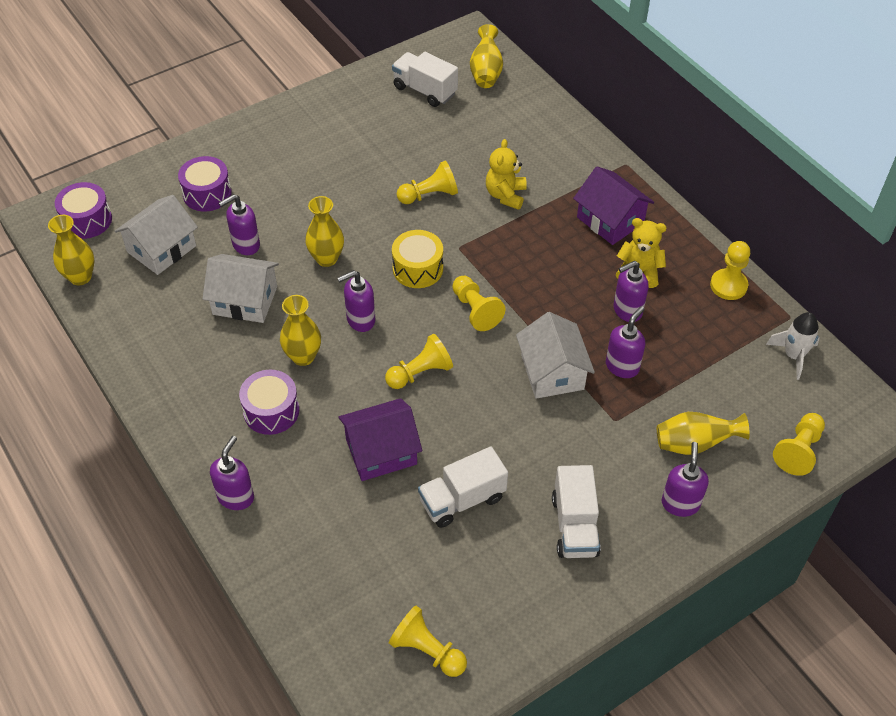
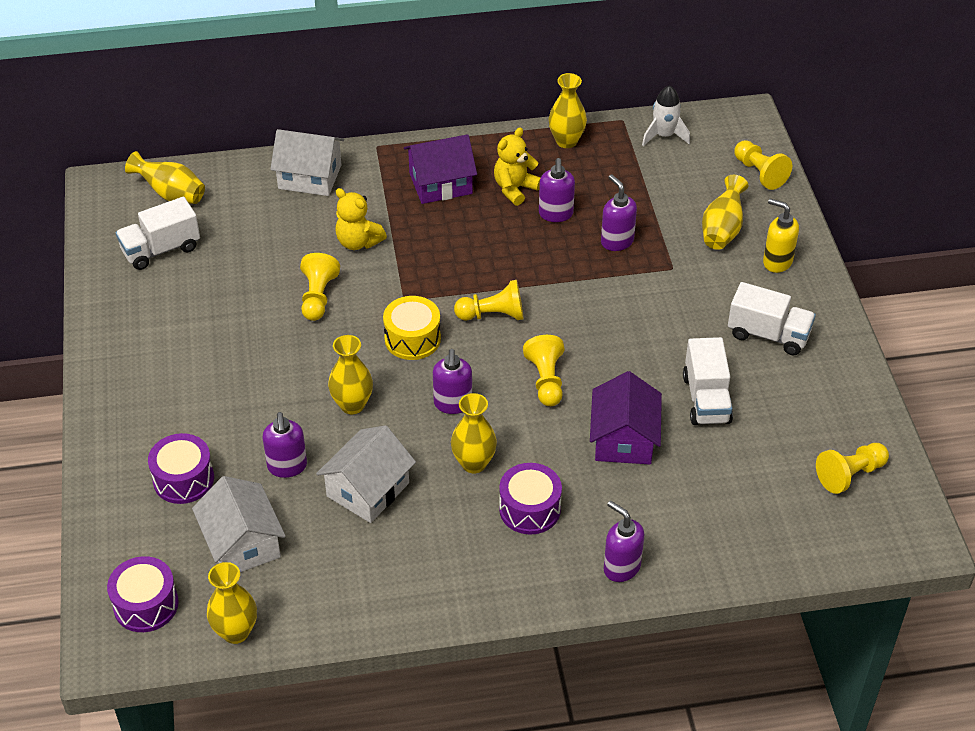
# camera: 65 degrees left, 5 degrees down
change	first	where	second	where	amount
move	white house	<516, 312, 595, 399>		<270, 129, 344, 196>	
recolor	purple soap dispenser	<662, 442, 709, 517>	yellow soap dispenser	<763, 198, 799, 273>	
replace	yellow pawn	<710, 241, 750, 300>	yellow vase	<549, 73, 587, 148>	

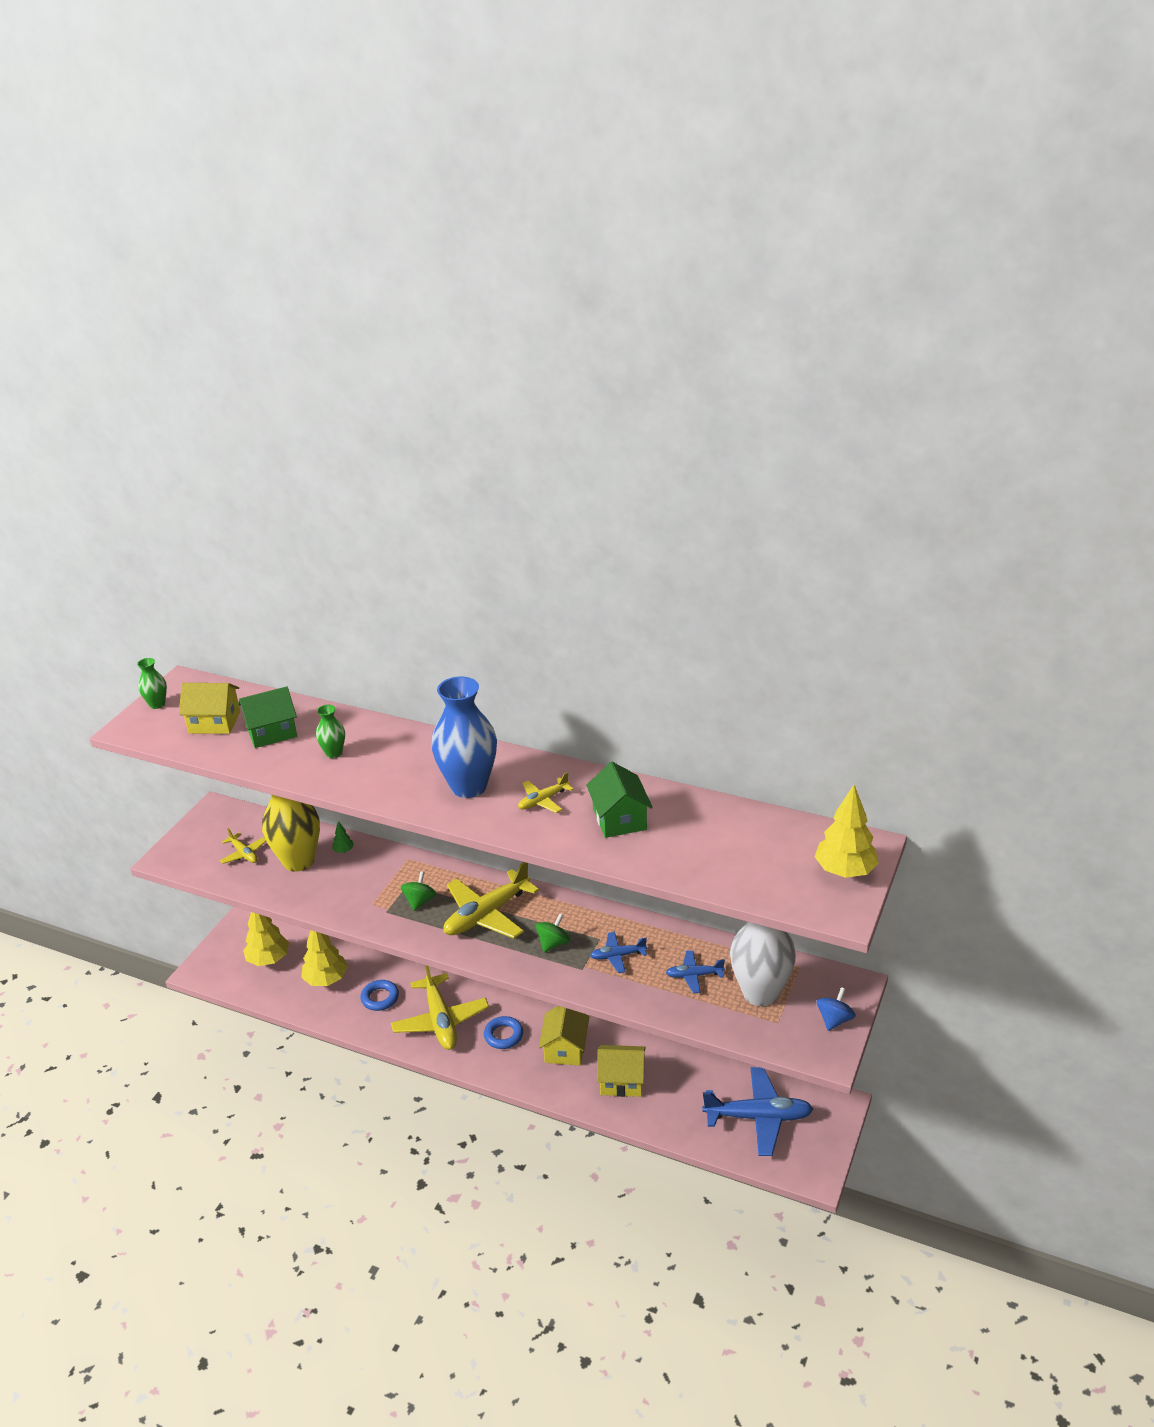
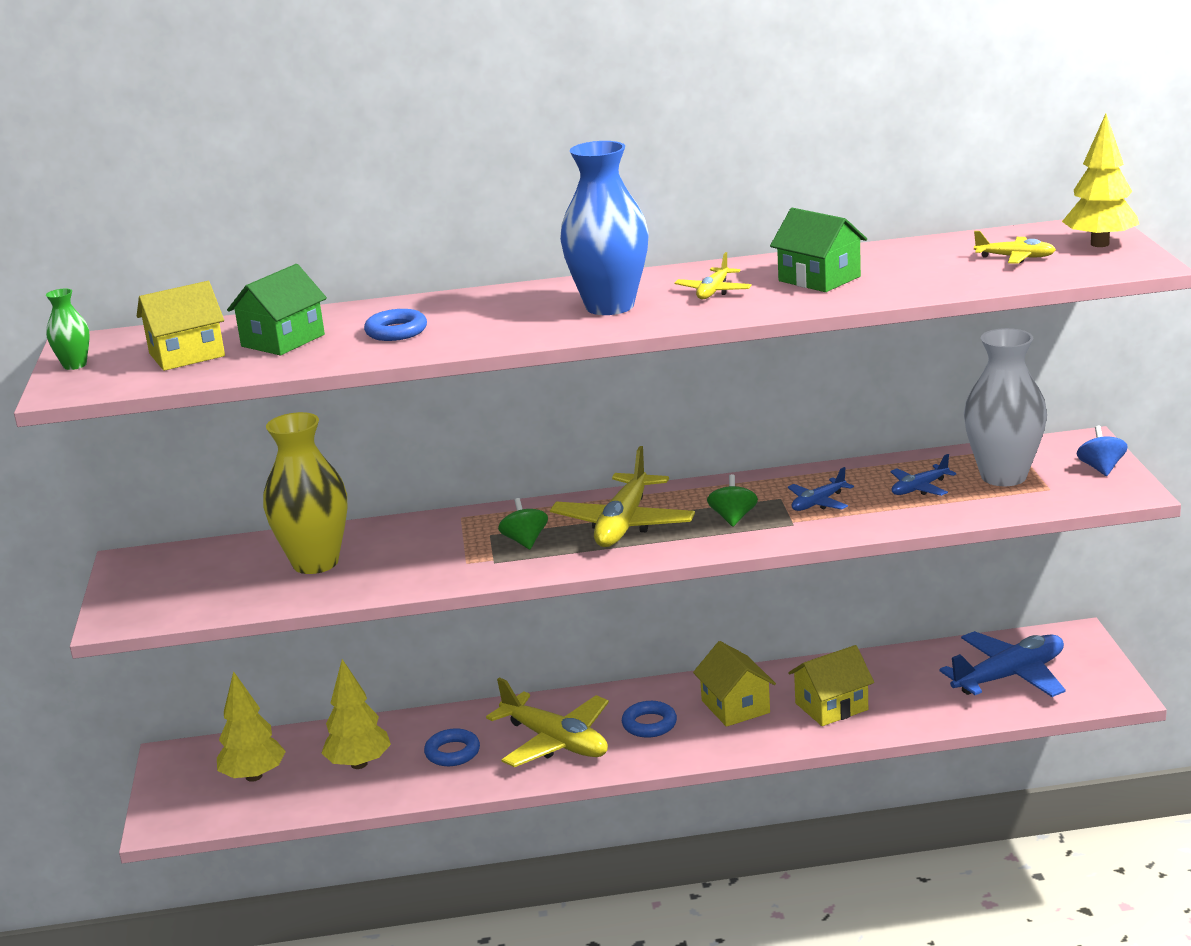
# camera: 30 degrees left, 10 degrees down
change	first	where	second	where	amount
move	yellow plane	<220, 828, 266, 864>		<974, 231, 1056, 264>	
replace	green vase	<316, 705, 345, 758>	blue ring	<364, 309, 427, 341>	
delete	green tree	<332, 821, 354, 853>			

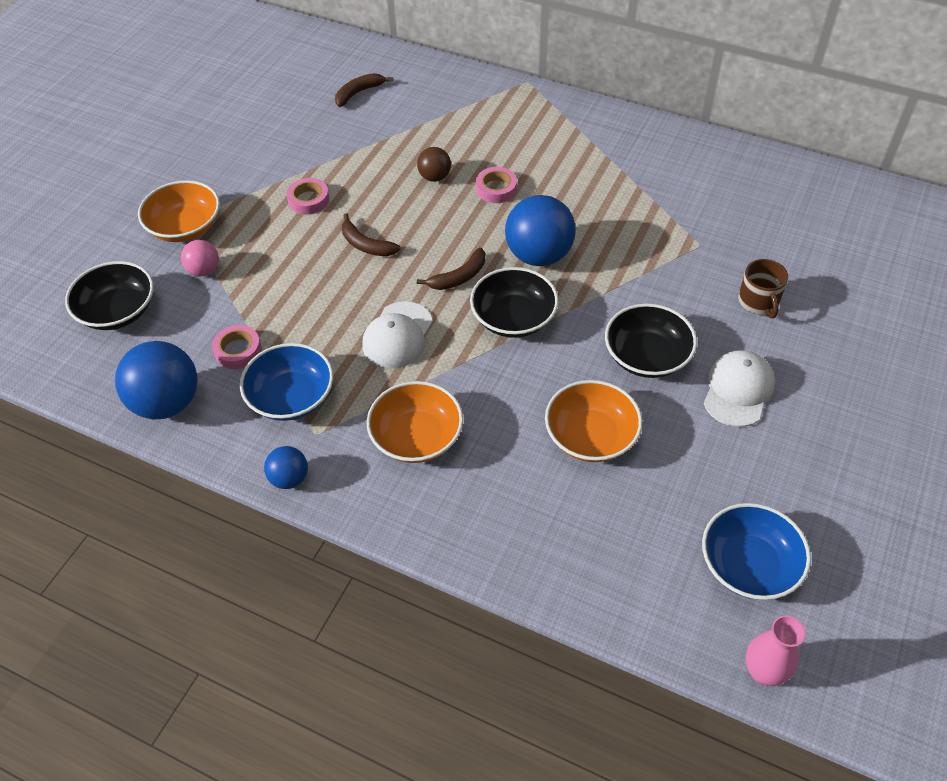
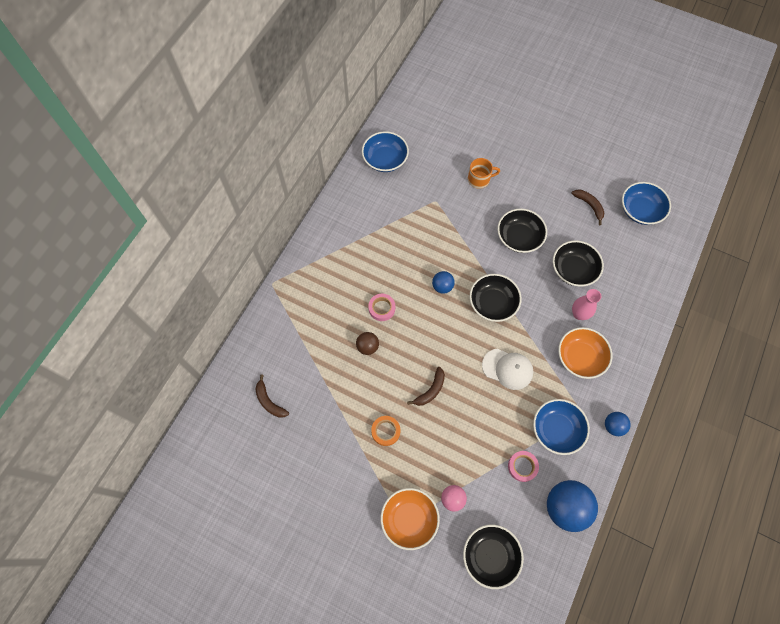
# camera: 90 degrees left, 15 degrees up
change	first	where	second	where	amount
recolor	pink tape	<287, 178, 329, 215>	orange tape	<371, 416, 400, 446>	
move	brown banana	<417, 247, 485, 290>		<572, 190, 604, 226>	
resize	blue ball	<505, 195, 576, 266>		<432, 271, 455, 294>	x0.52
recolor	orange bowl	<545, 380, 642, 462>	black bowl	<553, 240, 604, 287>	
delete	white cap	<704, 350, 775, 427>			
recolor	brown mug	<738, 259, 788, 318>	orange mug	<468, 158, 500, 189>	
move	pink vase	<746, 615, 805, 686>		<572, 289, 601, 320>	
insert			blue bowl	<362, 131, 409, 172>	

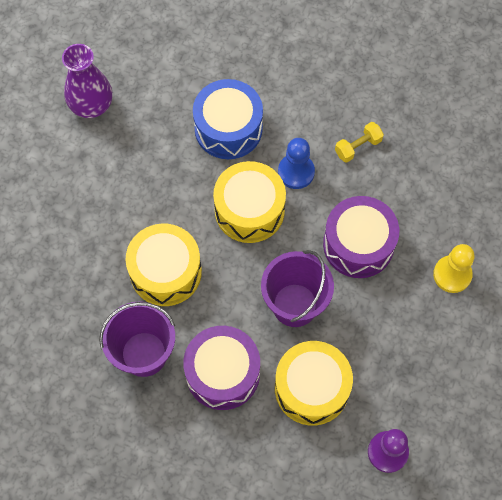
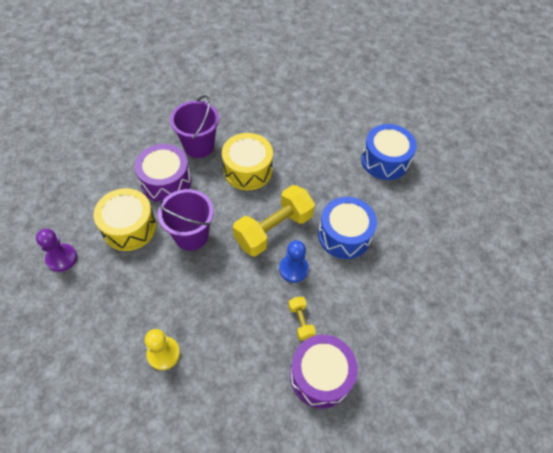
# camera: 105 degrees right, 10 degrees down
change	first	where	second	where	amount
replace	purple vase	<62, 44, 112, 118>	blue drum	<361, 124, 417, 180>	
replace	yellow drum	<213, 161, 286, 243>	yellow dumbbell	<233, 185, 315, 256>	
move	purple drum	<323, 196, 399, 278>		<290, 335, 358, 408>	

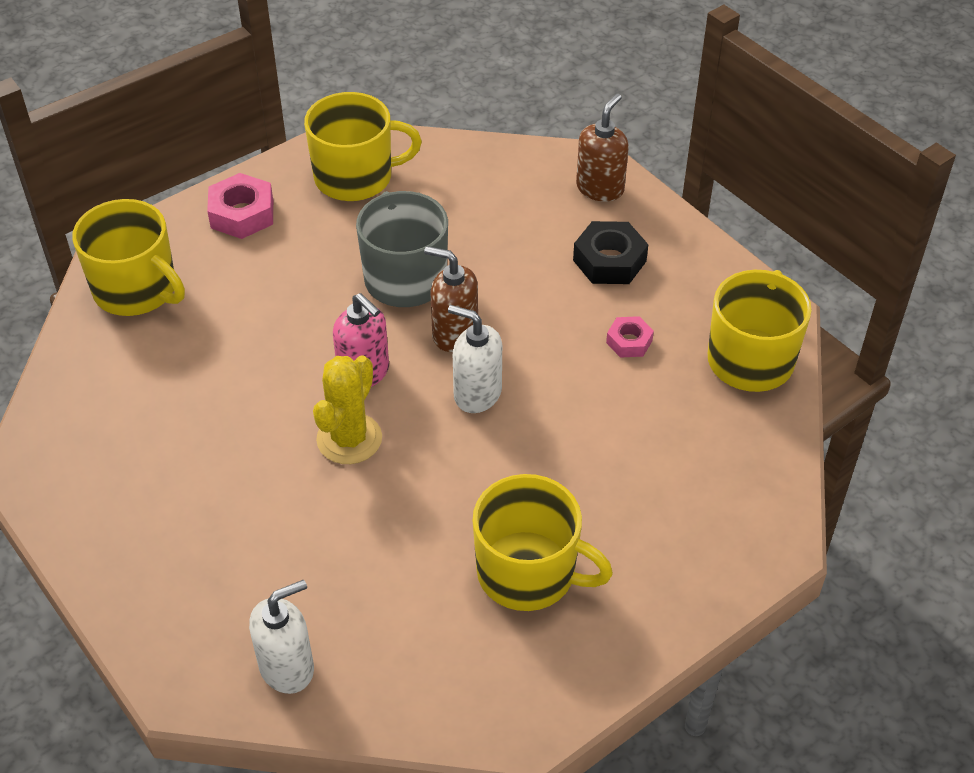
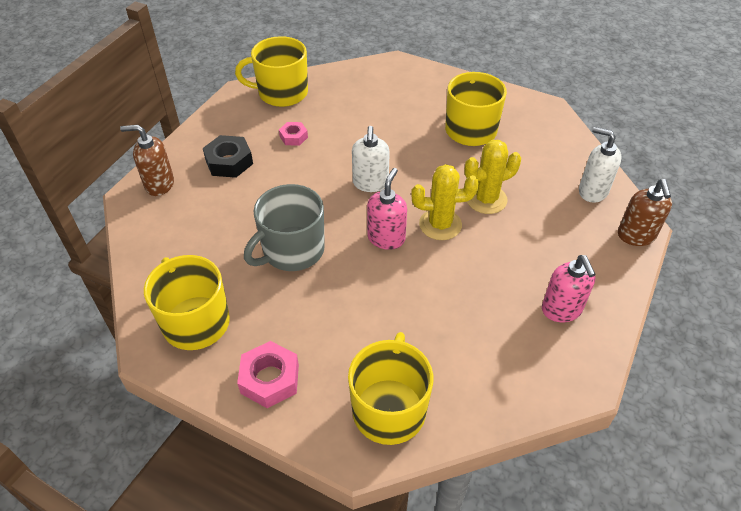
# camera: 115 degrees left, 0 degrees up
change	first	where	second	where	amount
move	brown soap dispenser	<424, 246, 478, 352>		<618, 179, 672, 246>	
insert			yellow cactus	<464, 140, 521, 214>	
insert			pink soap dispenser	<542, 255, 596, 322>	

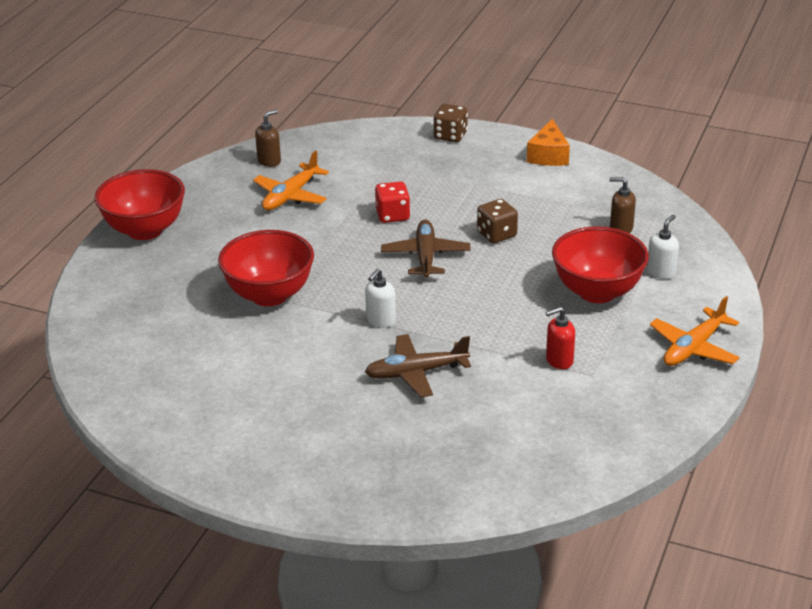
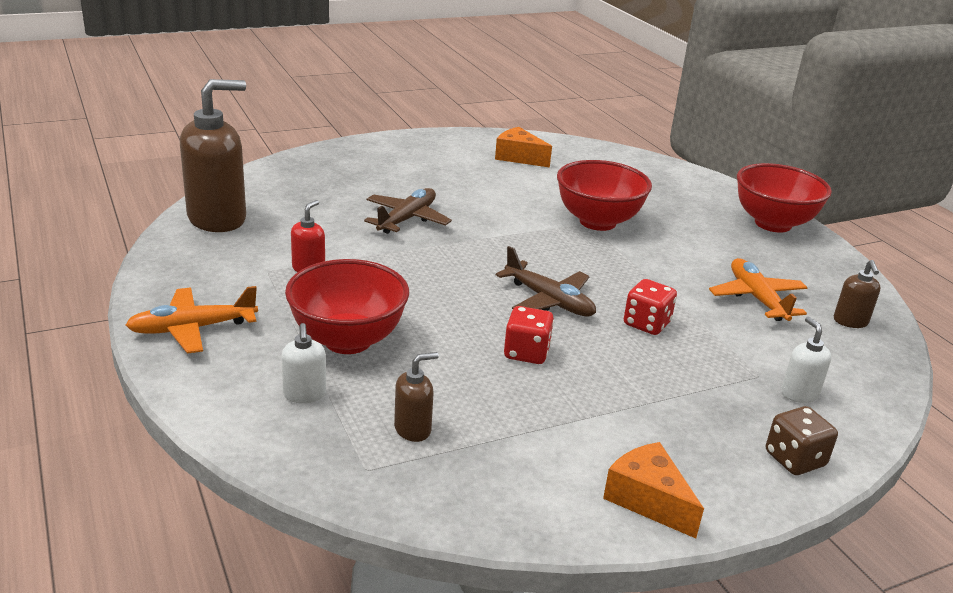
# camera: 130 degrees right, 5 degrees down
change	first	where	second	where	amount
move	white soap dispenser	<365, 269, 396, 328>		<781, 317, 831, 403>	
recolor	brown dice	<477, 199, 518, 243>	red dice	<504, 306, 554, 364>	
rotate	orange plane	<650, 296, 740, 366>		<126, 286, 258, 354>	105 degrees counterclockwise
insert			brown soap dispenser	<180, 79, 246, 232>	
insert			orange cheese	<495, 127, 552, 167>	

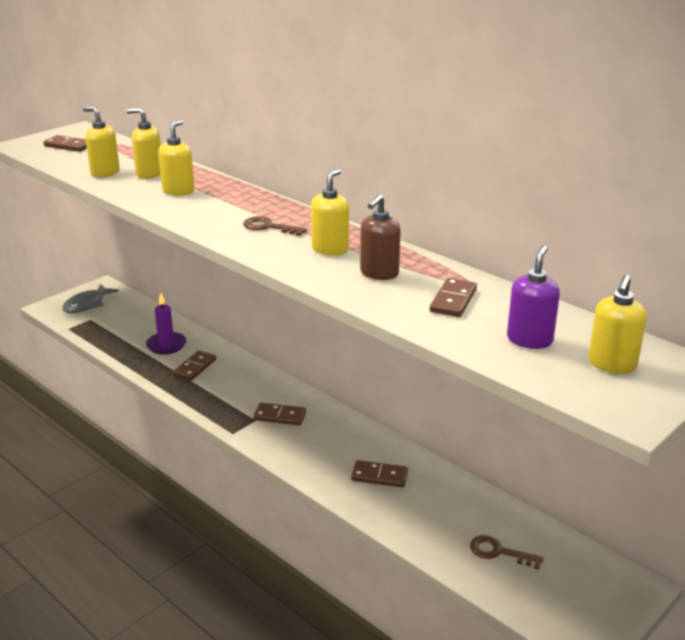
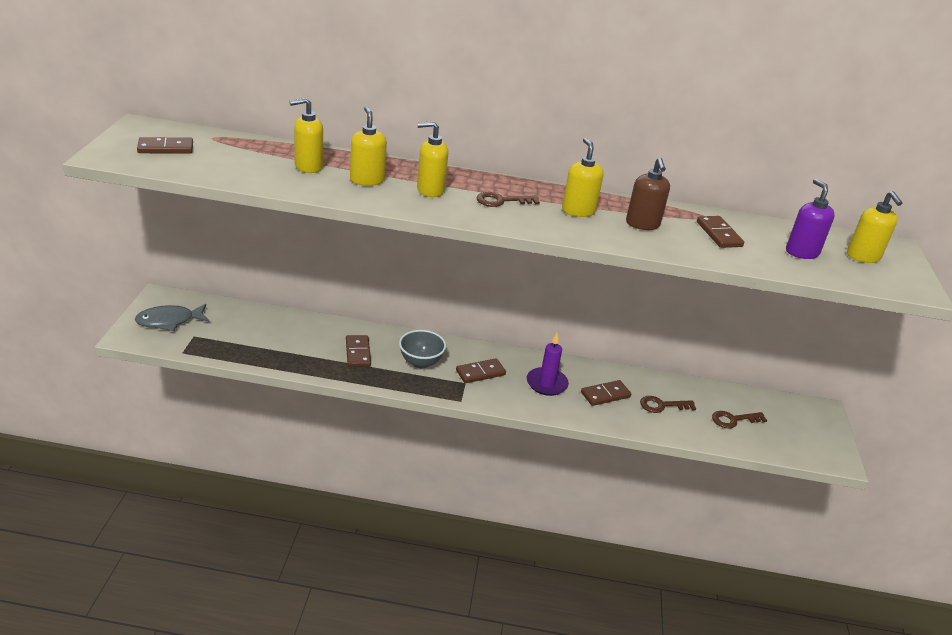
# camera: 40 degrees left, 5 degrees up
change	first	where	second	where	amount
rotate	grey fish	<62, 284, 119, 313>		<135, 304, 210, 331>	75 degrees clockwise
move	yellow soap dispenser	<83, 107, 120, 177>		<417, 121, 448, 197>	
move	purple candle	<146, 293, 186, 354>		<527, 333, 569, 396>	
insert			grey bowl	<399, 330, 446, 368>	
insert			brown key	<640, 396, 696, 413>	

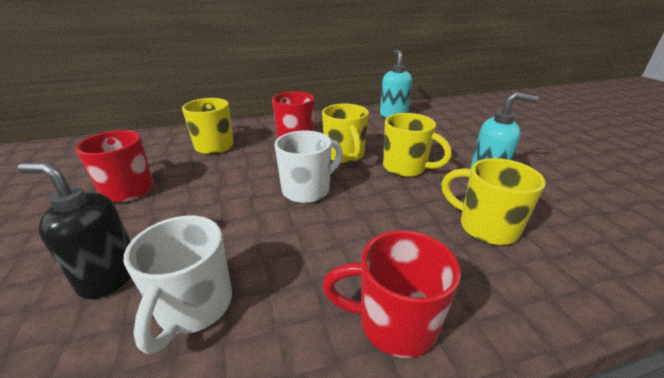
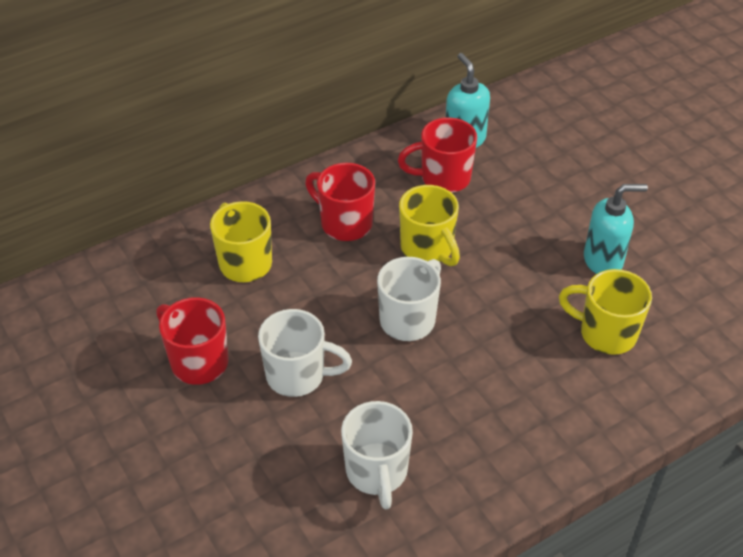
# camera: 15 degrees left, 15 degrees up
change	first	where	second	where	amount
delete	black soap dispenser	<18, 162, 131, 299>			
move	red mug	<322, 230, 461, 358>		<398, 117, 477, 193>	
delete	yellow mug	<383, 113, 452, 177>			
insert			white mug	<258, 309, 352, 397>	

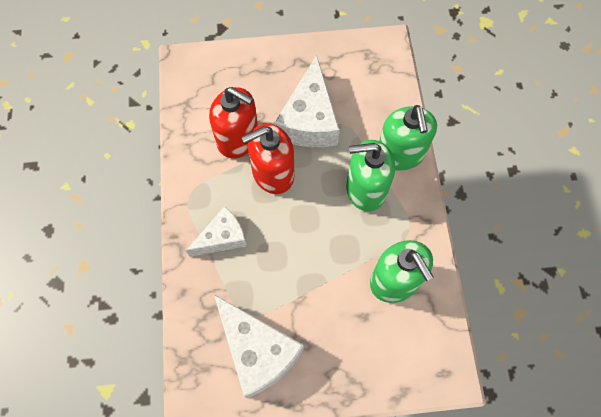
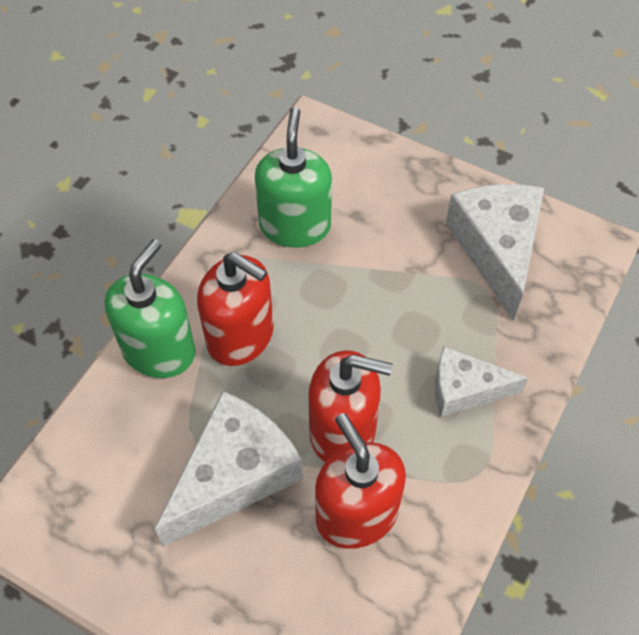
# camera: 145 degrees left, 10 degrees down
change	first	where	second	where	amount
recolor	green soap dispenser	<346, 140, 395, 212>	red soap dispenser	<197, 252, 274, 366>	

